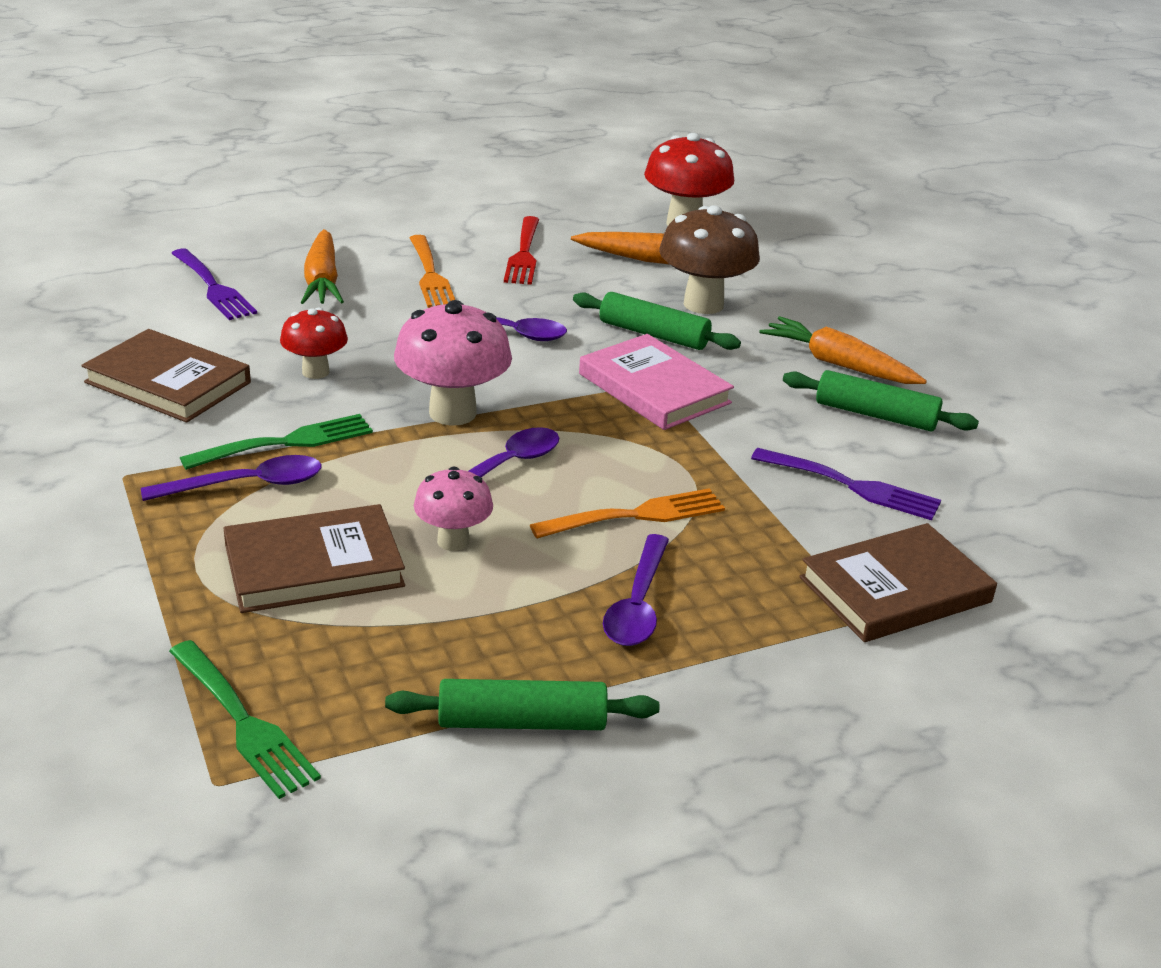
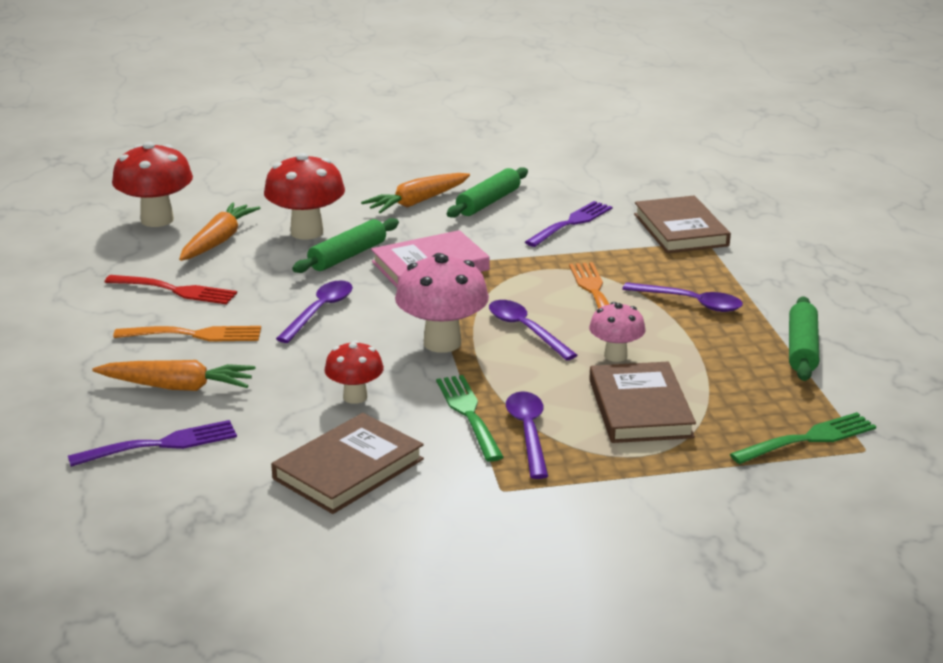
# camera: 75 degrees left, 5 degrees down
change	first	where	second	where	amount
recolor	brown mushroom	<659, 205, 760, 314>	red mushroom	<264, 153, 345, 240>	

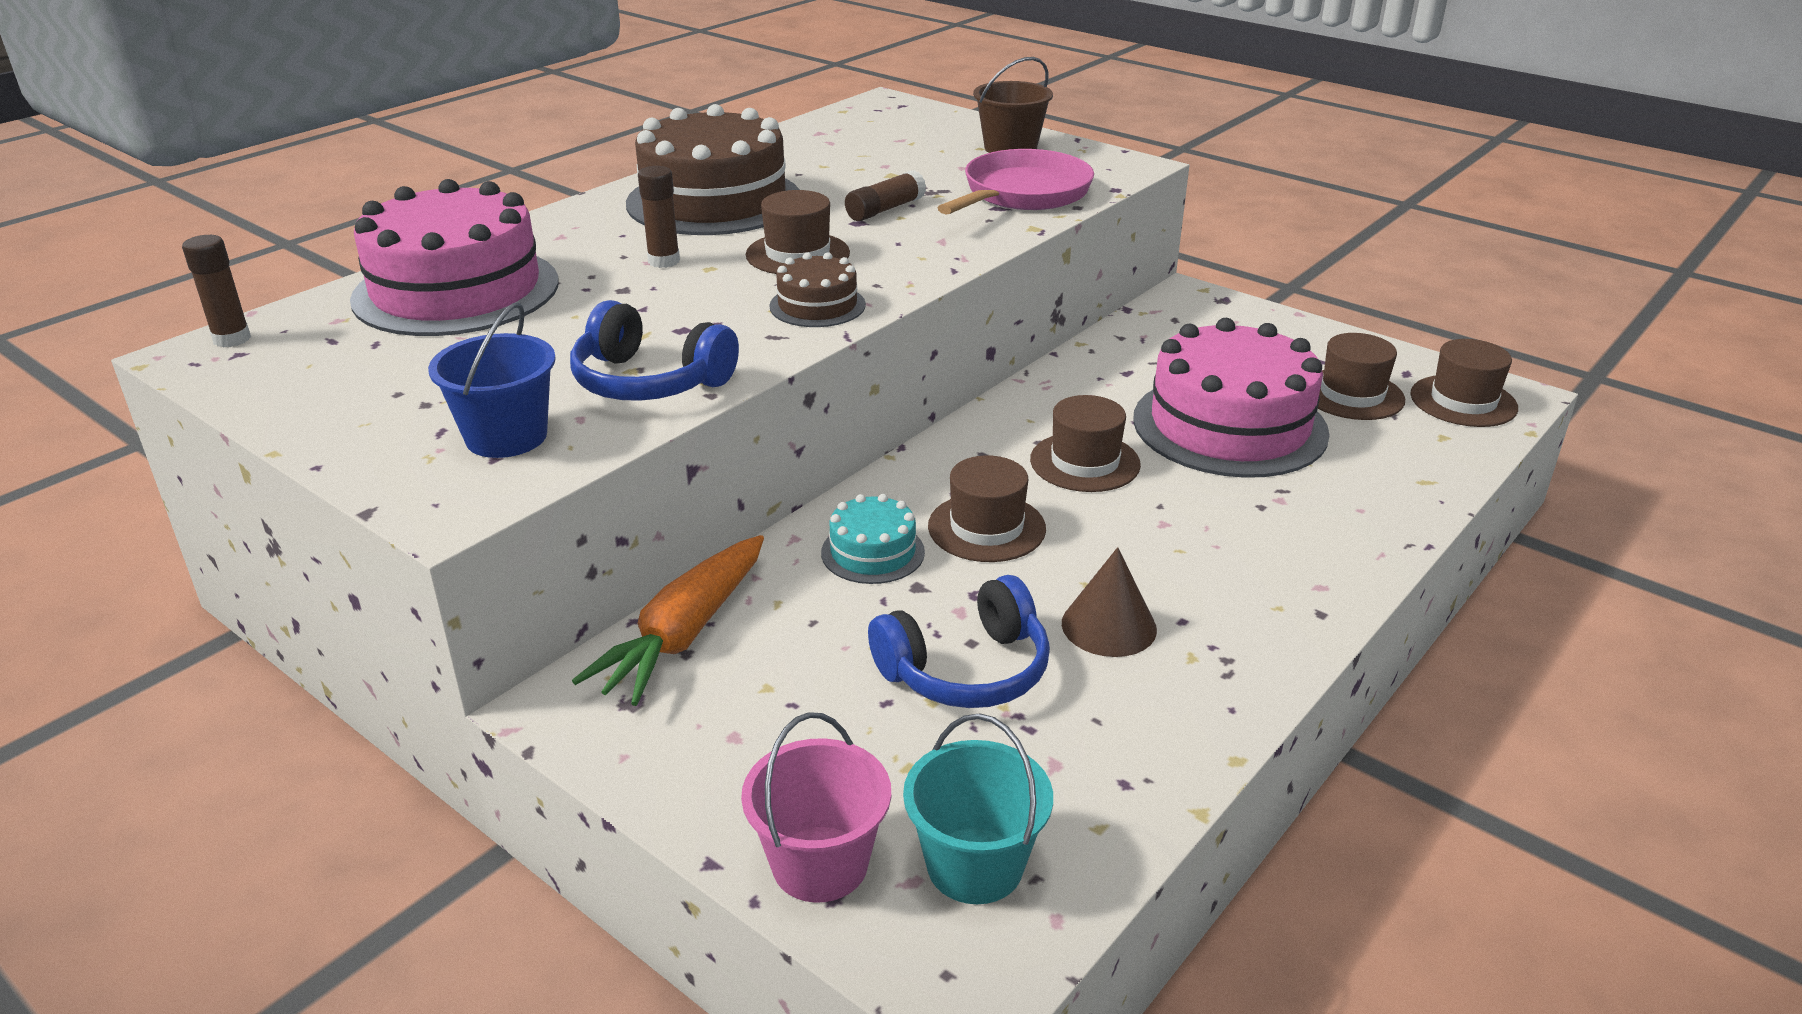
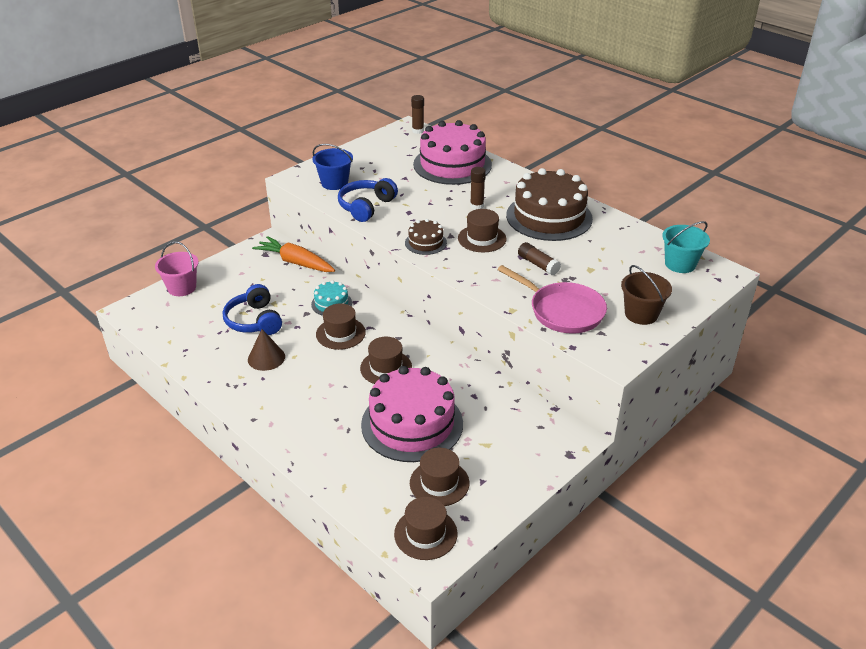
# camera: 95 degrees right, 5 degrees up
change	first	where	second	where	amount
move	turquoise bucket	<903, 713, 1053, 904>		<662, 221, 710, 273>	

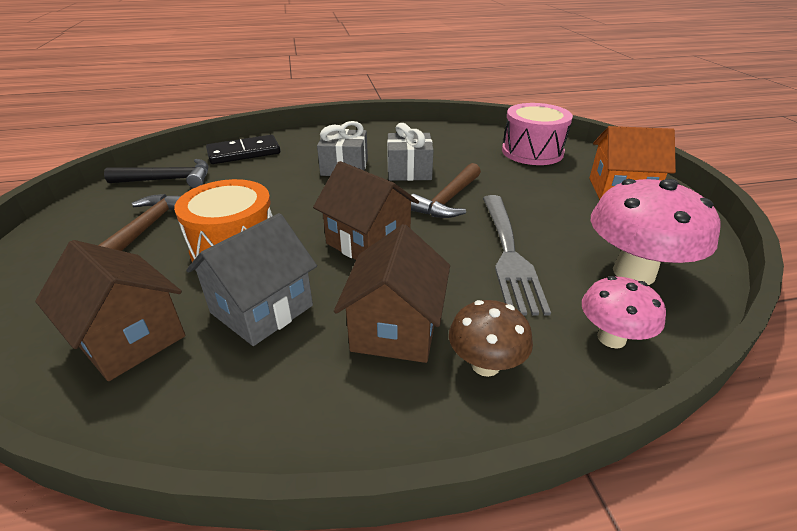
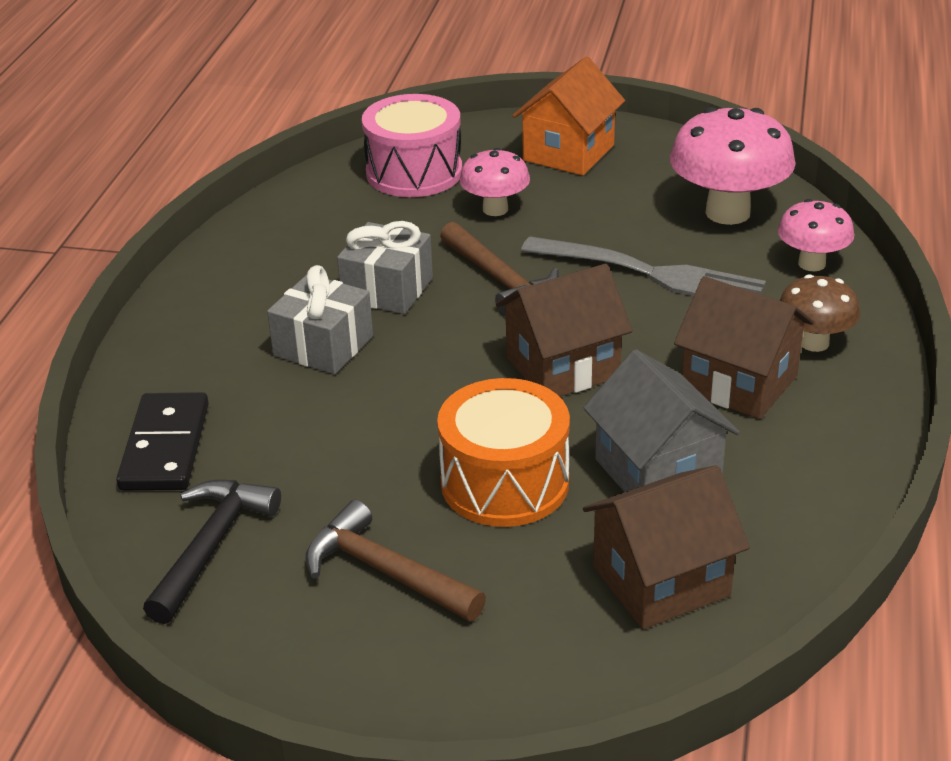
# camera: 65 degrees left, 0 degrees up
change	first	where	second	where	amount
insert			pink mushroom	<460, 148, 530, 216>	

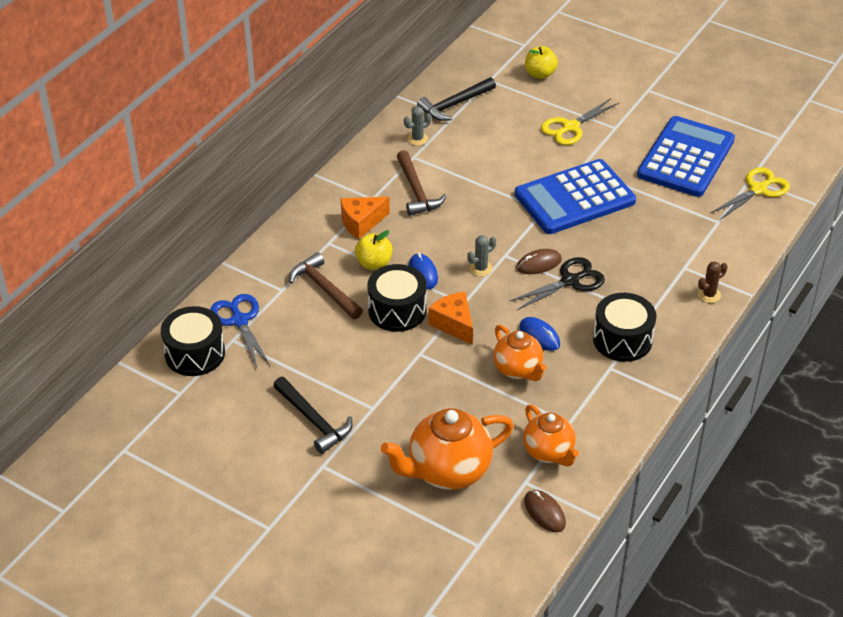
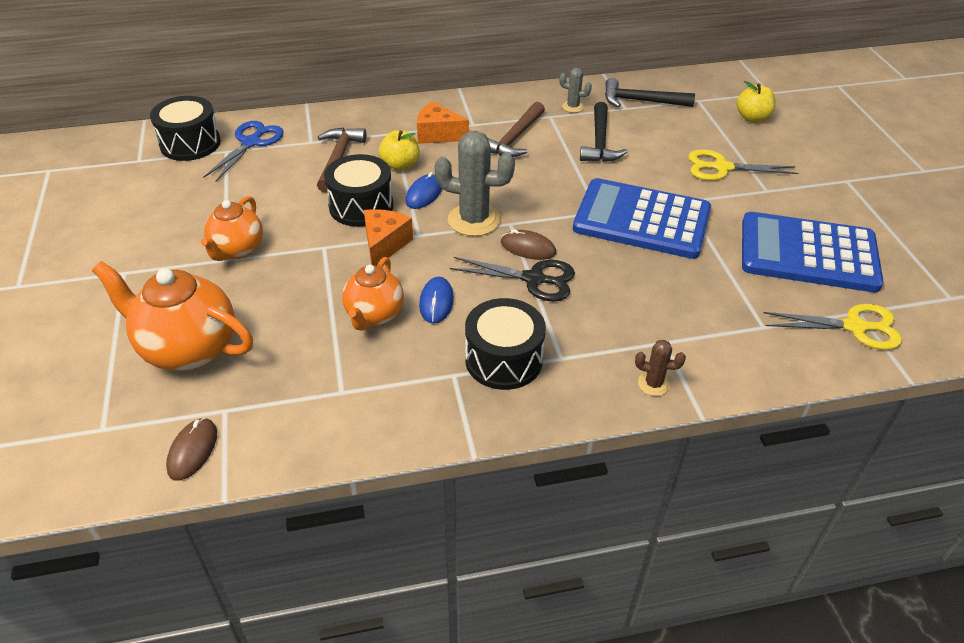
# camera: 45 degrees right, 0 degrees up
change	first	where	second	where	amount
move	black hammer	<273, 377, 352, 454>		<580, 102, 628, 162>	
resize	grey cactus	<467, 235, 496, 276>		<434, 131, 515, 236>	x2.02
move	orange teapot	<523, 405, 579, 466>		<201, 196, 263, 261>	
rotate	blue calculator	<637, 116, 735, 197>		<742, 212, 883, 292>	150 degrees counterclockwise

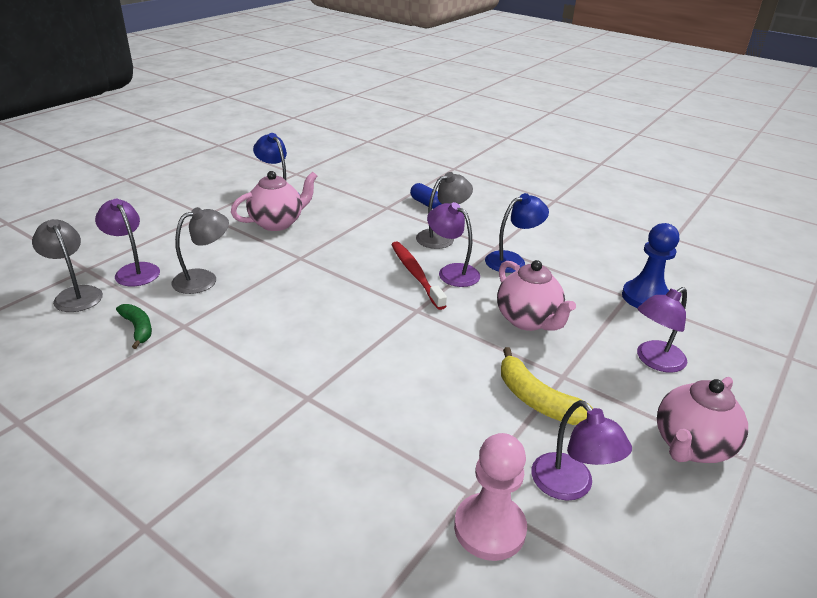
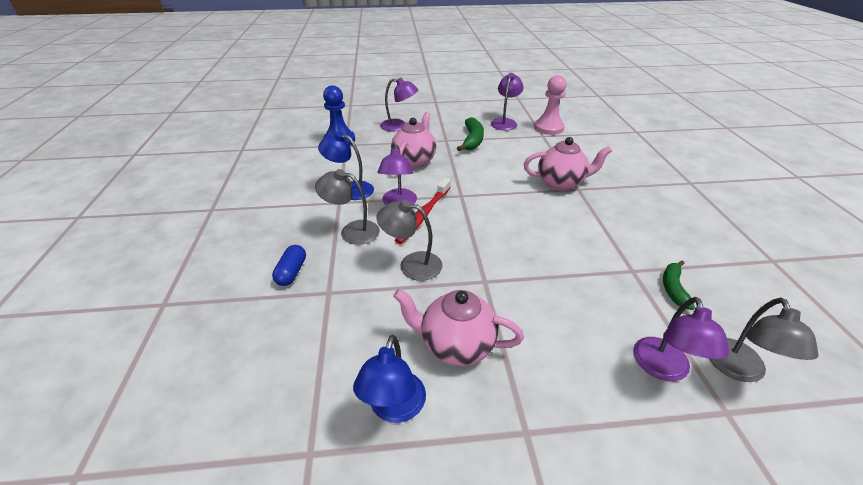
# camera: 130 degrees left, 5 degrees up
change	first	where	second	where	amount
move	grey lamp	<171, 207, 229, 294>		<376, 200, 442, 281>	
recolor	yellow banana	<501, 347, 593, 425>	green banana	<457, 117, 484, 151>	
move	pink teapot	<657, 377, 748, 463>		<524, 137, 612, 191>	

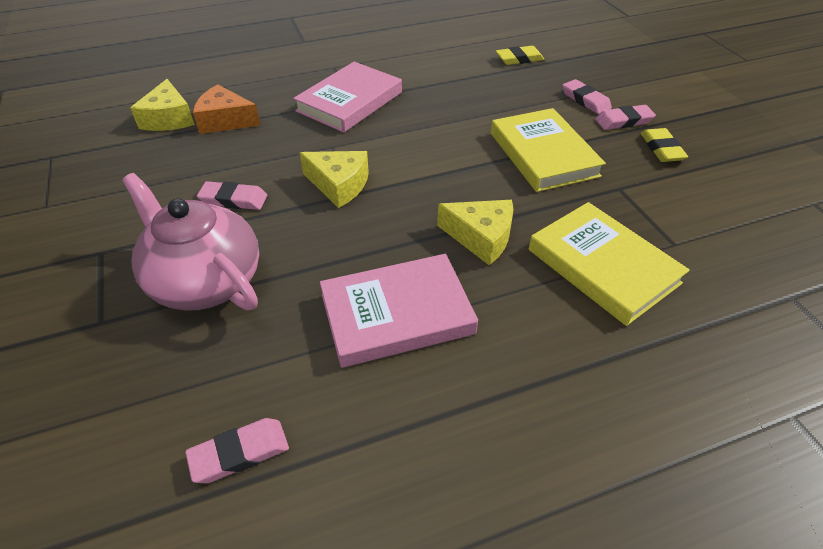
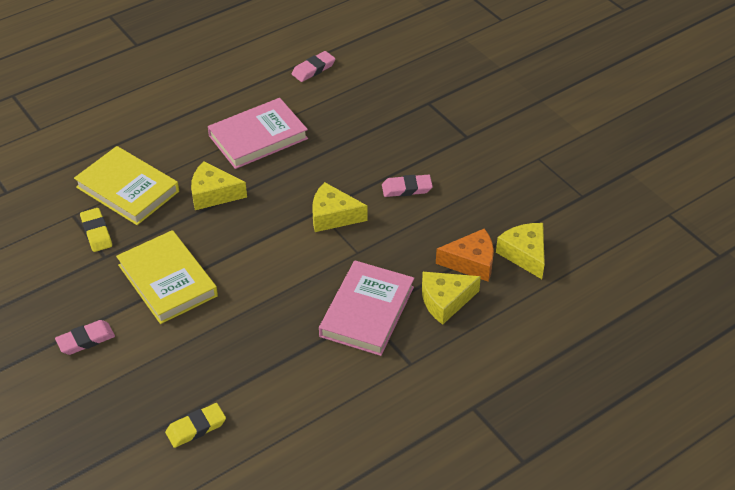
# camera: 165 degrees right, 0 degrees up
change	first	where	second	where	amount
delete	pink teapot	<122, 173, 259, 311>			
delete	pink eraser	<562, 79, 612, 114>			
move	yellow eraser	<641, 128, 688, 162>		<80, 208, 112, 252>	
insert			yellow cheese	<422, 272, 481, 325>	

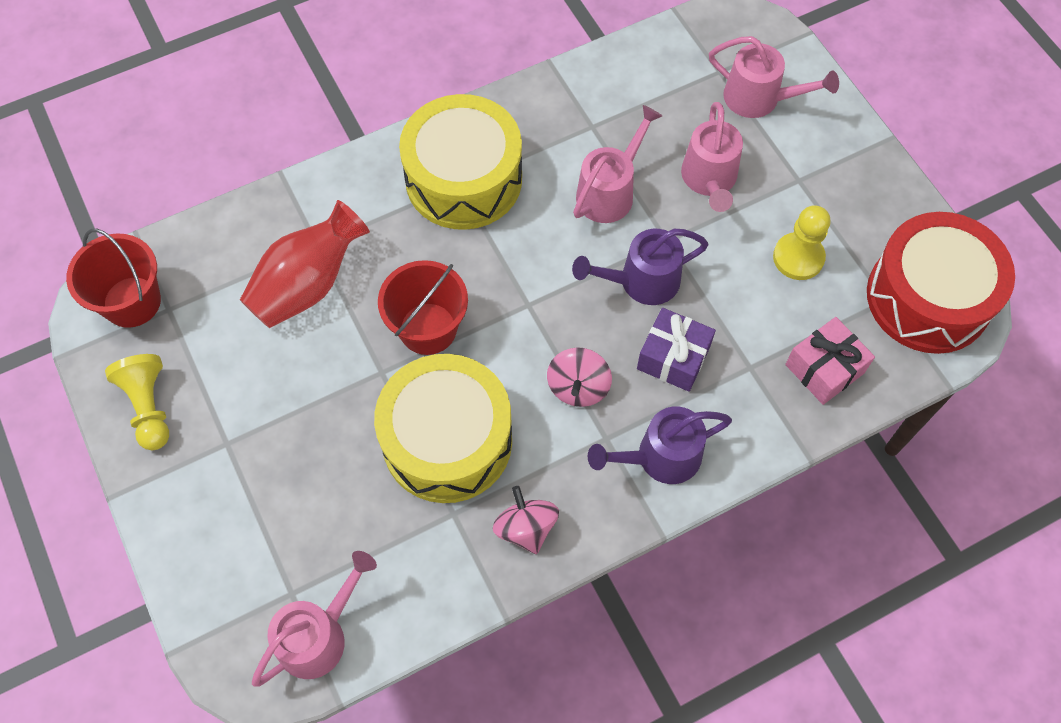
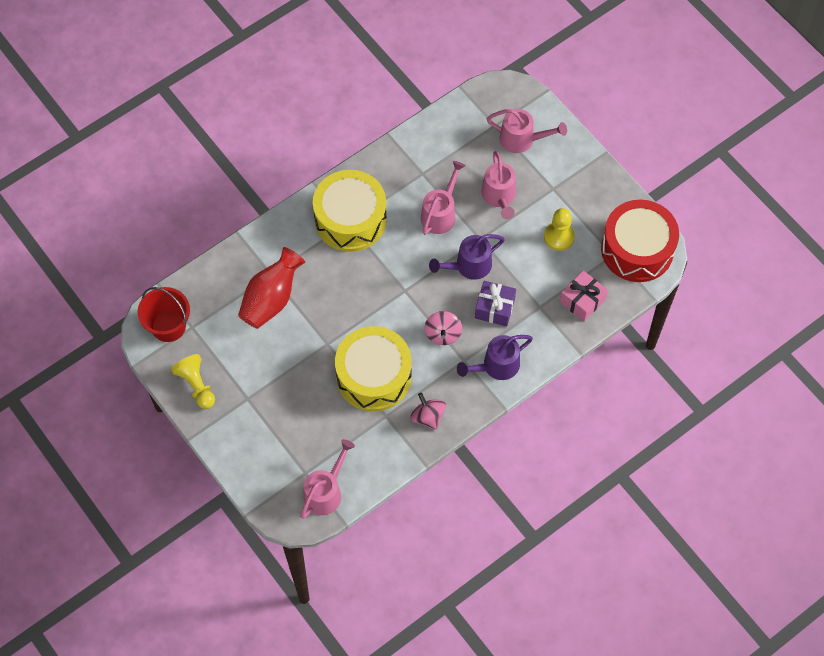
# camera: 10 degrees left, 0 degrees up
change	first	where	second	where	amount
delete	red bucket	<378, 260, 468, 355>			

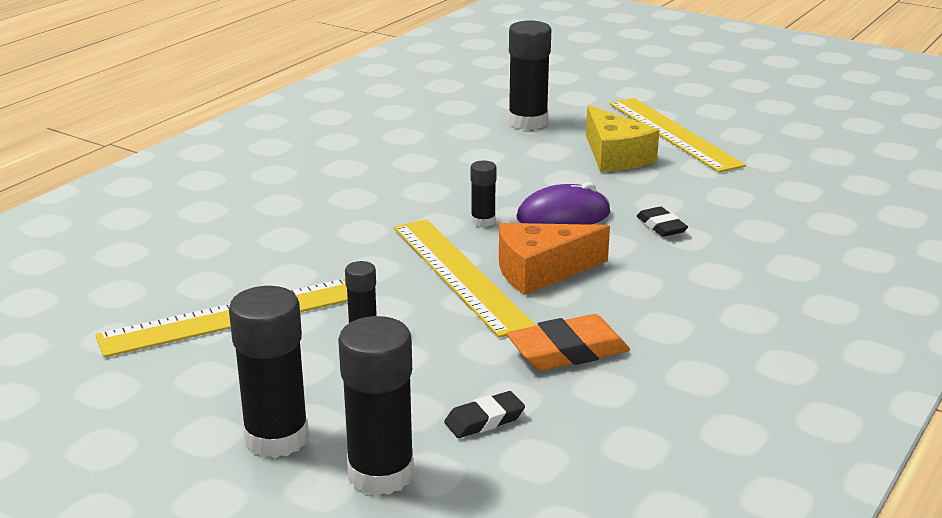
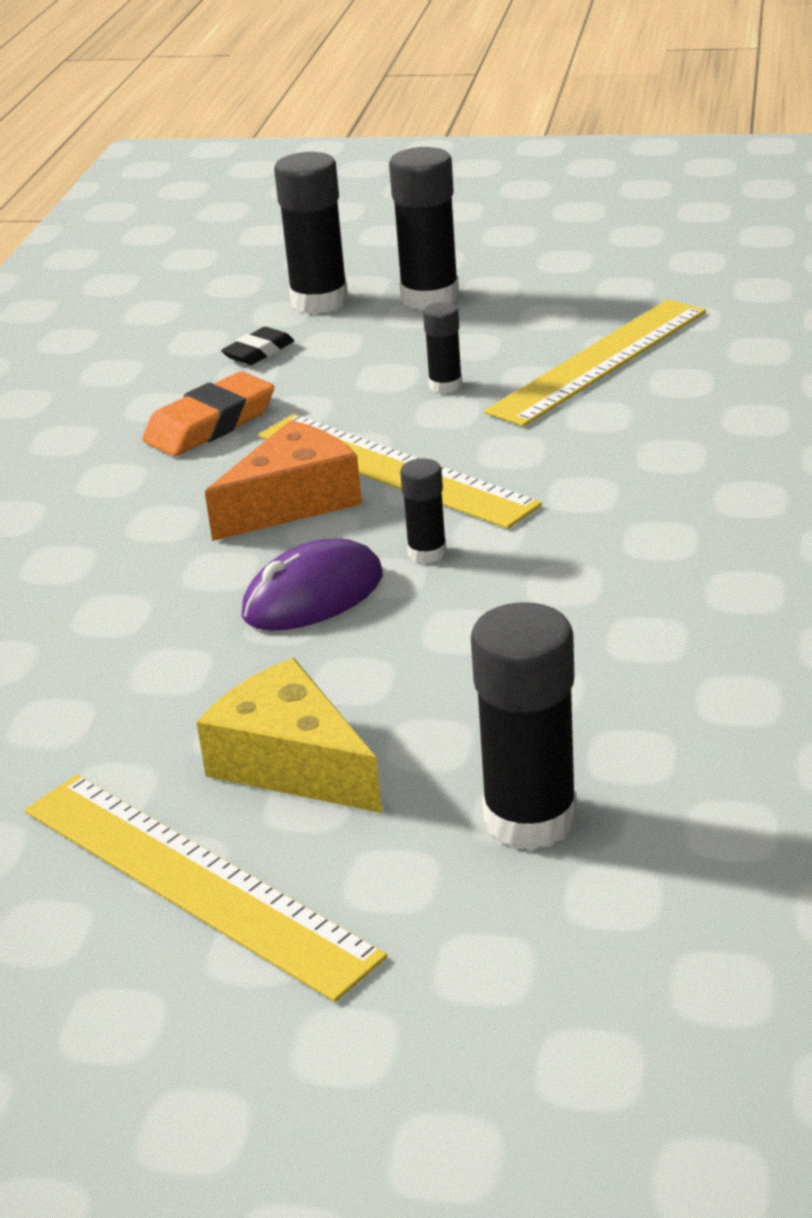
# camera: 160 degrees right, 5 degrees up
change	first	where	second	where	amount
delete	black eraser	<637, 207, 688, 237>			

